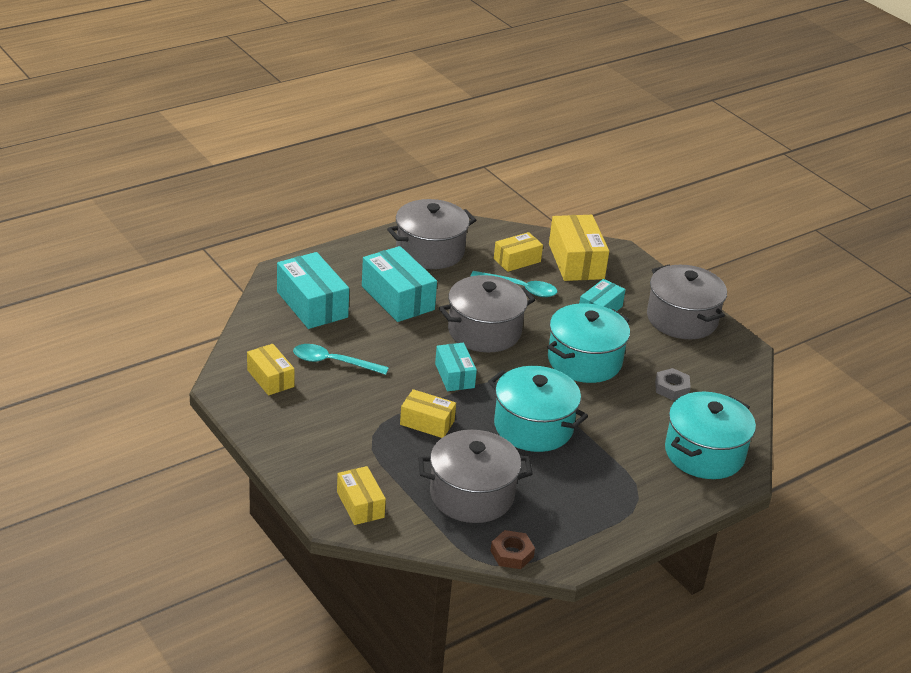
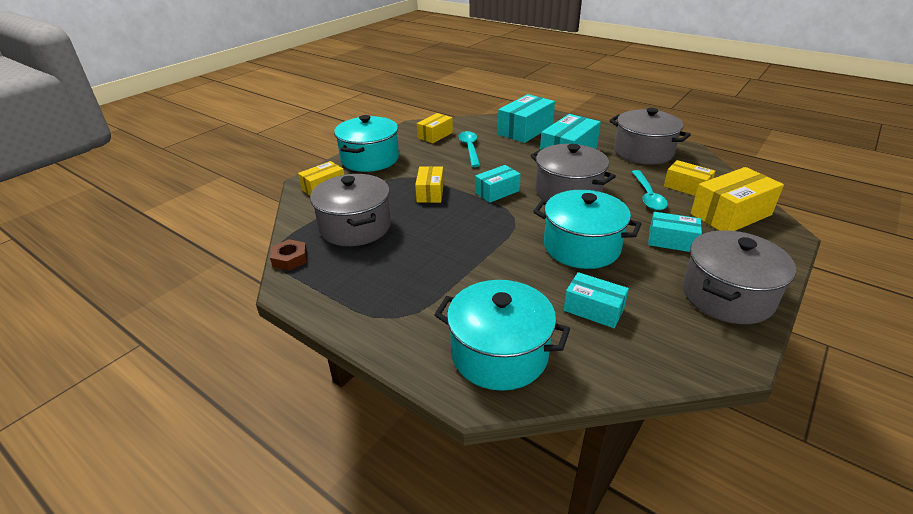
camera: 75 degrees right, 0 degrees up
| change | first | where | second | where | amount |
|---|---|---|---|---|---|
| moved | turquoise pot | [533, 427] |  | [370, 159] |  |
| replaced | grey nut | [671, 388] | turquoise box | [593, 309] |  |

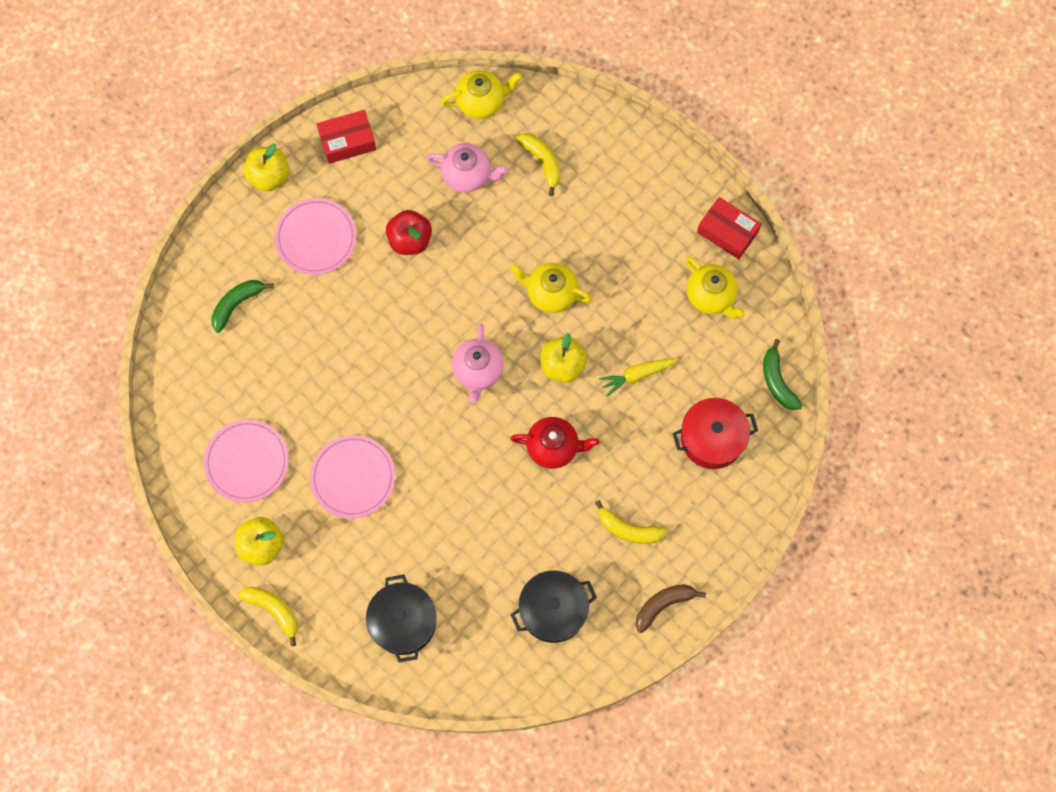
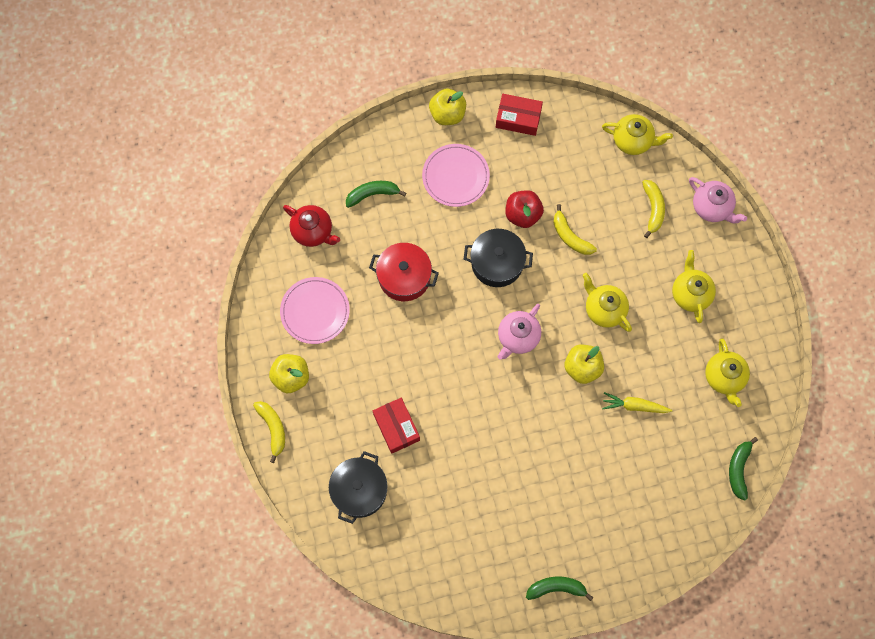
camera: 30 degrees right, 0 degrees up
| change | first | where | second | where | amount |
|---|---|---|---|---|---|
| removed | rose-pink dinner plate | [353, 477] |  |  |  |
| added |  |  | bright yellow teapot | [690, 293] |  |
| moved | rose-pink teapot | [467, 175] |  | [712, 208] |  |
| moved | crimson teapot | [554, 447] |  | [313, 232] |  |
| moved | black pot | [553, 610] |  | [497, 263] |  |
| moved | bright yellow banana | [628, 529] |  | [570, 236] |  |
| moved | crimson pot | [712, 438] |  | [404, 277] |  |
| moved | crimson box | [727, 232] |  | [396, 427] |  |
| recoloured | brown banana | [663, 605] | leaf-green banana | [556, 588] |  |

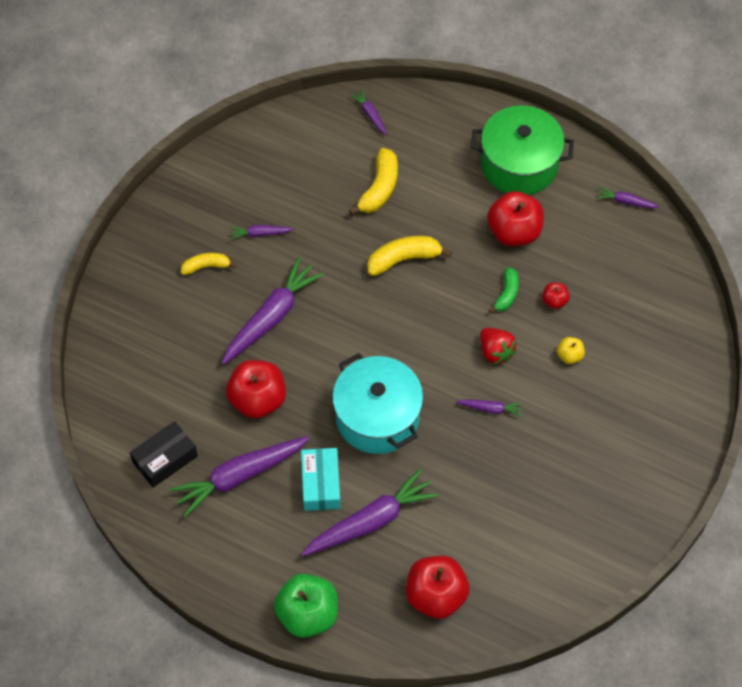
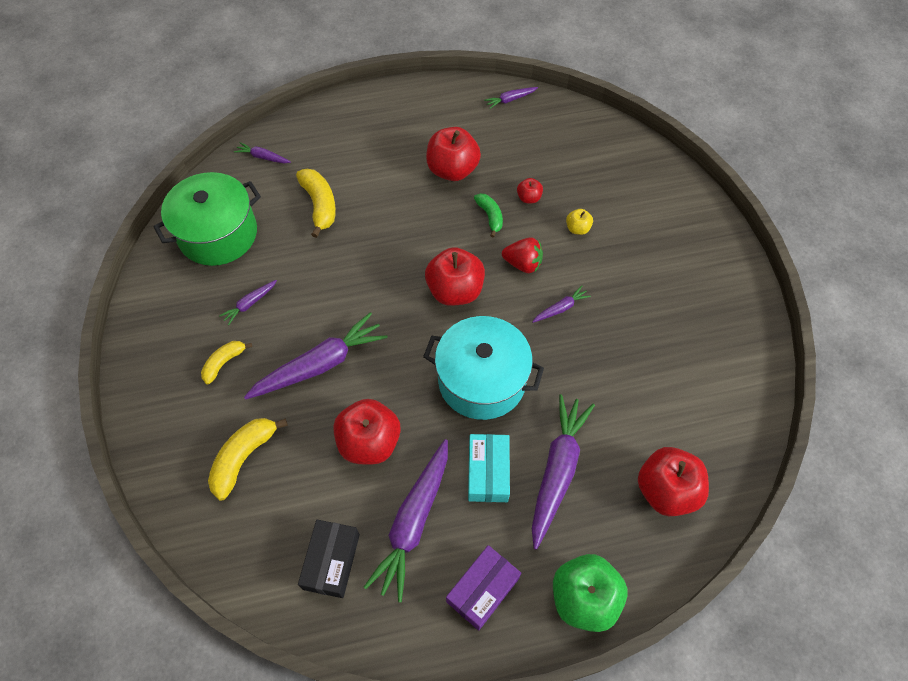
camera: 40 degrees left, 0 degrees up
| change | first | where | second | where | amount |
|---|---|---|---|---|---|
| added |  |  | crimson apple | [455, 291] |  |
| added |  |  | purple box | [482, 590] |  |
| moved | bright yellow banana | [403, 259] |  | [243, 458] |  |
| moved | leaf-green pot | [519, 164] |  | [218, 234] |  |
| turned | purple root vegetable | [271, 317] |  | [319, 365] | 60 degrees clockwise |
| turned | turquoise box | [321, 484] |  | [488, 472] | 45 degrees clockwise |

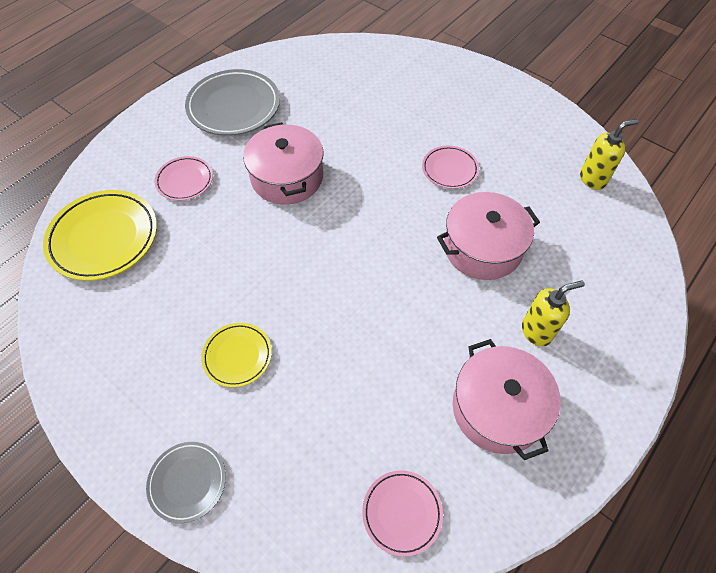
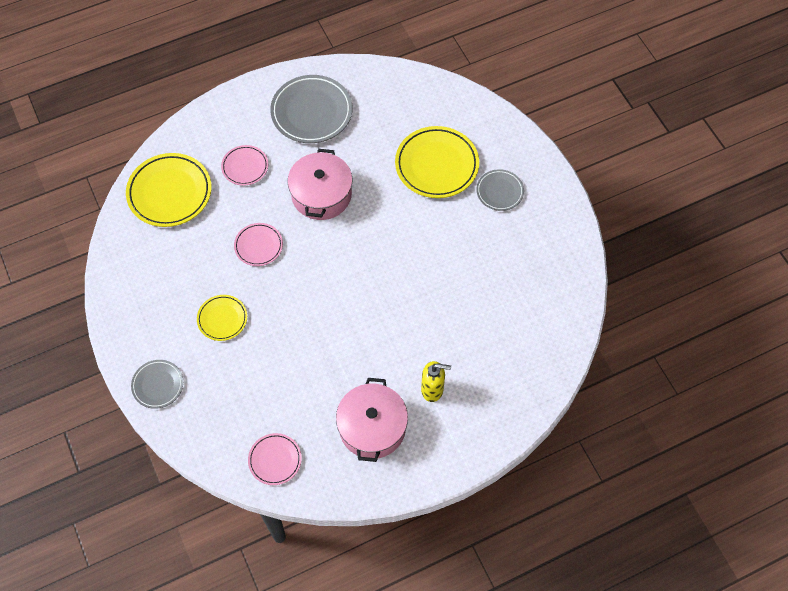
camera: 25 degrees right, 5 degrees up
| change | first | where | second | where | amount |
|---|---|---|---|---|---|
| removed | rose-pink pot | [482, 248] |  |  |  |
| removed | bright yellow pump bottle | [593, 179] |  |  |  |
| added |  |  | bright yellow dinner plate | [436, 165] |  |
| added |  |  | grey dinner plate | [499, 191] |  |
| moved | rose-pink dinner plate | [449, 169] |  | [258, 246] |  |

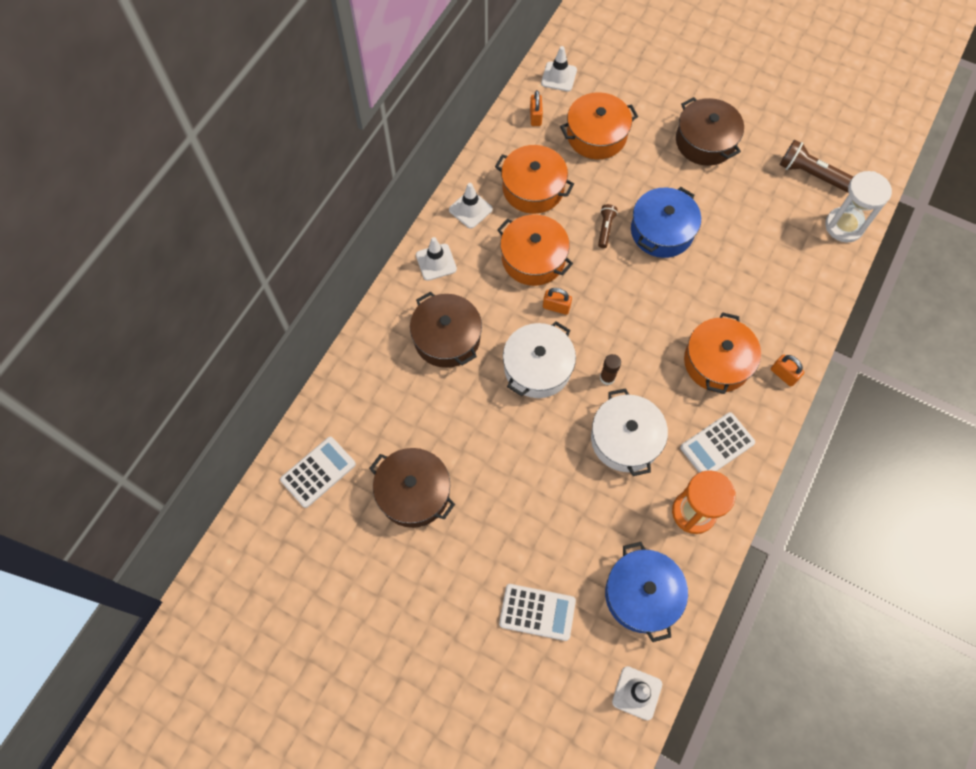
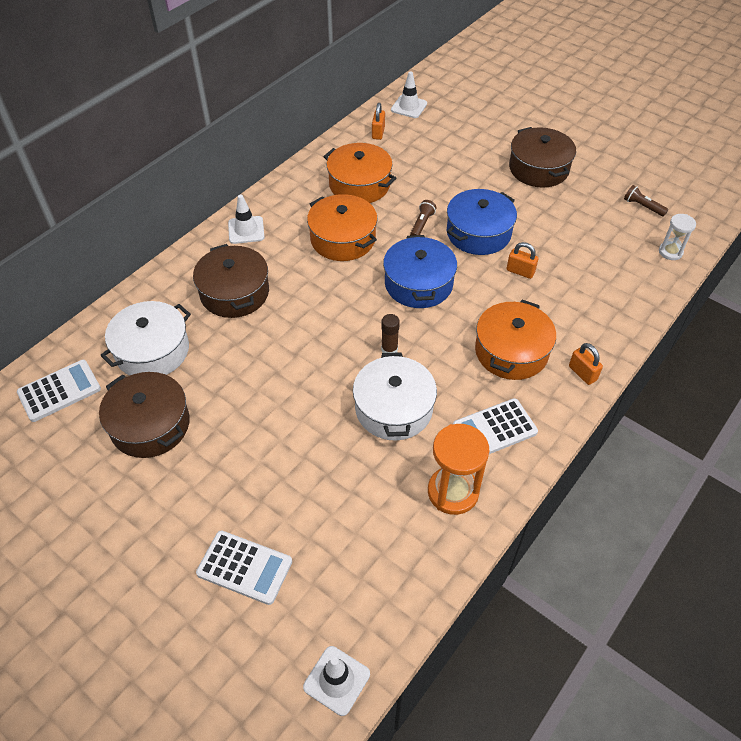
camera: 10 degrees right, 15 degrees down
| change | first | where | second | where | amount |
|---|---|---|---|---|---|
| removed | pure white traffic cone | [470, 209] |  |  |  |
| removed | bright orange pot | [596, 135] |  |  |  |
| moved | pure white pot | [537, 367] |  | [152, 351] |  |
| moved | bright orange small lock | [556, 307] |  | [520, 271] |  |
| moved | cobalt pot | [642, 594] |  | [418, 284] |  |
| resized | brown torch | [812, 175] |  | [642, 206] | x0.57 |
| resized | pure white sand timer | [844, 226] |  | [670, 252] | x0.59 |

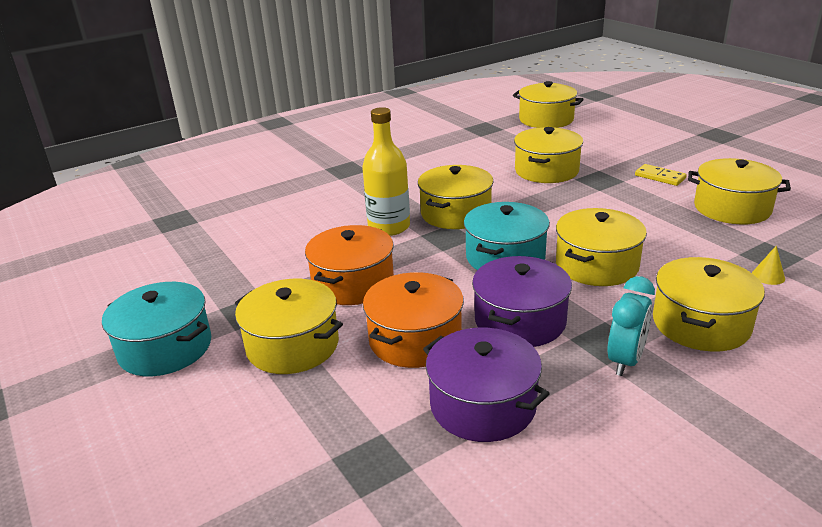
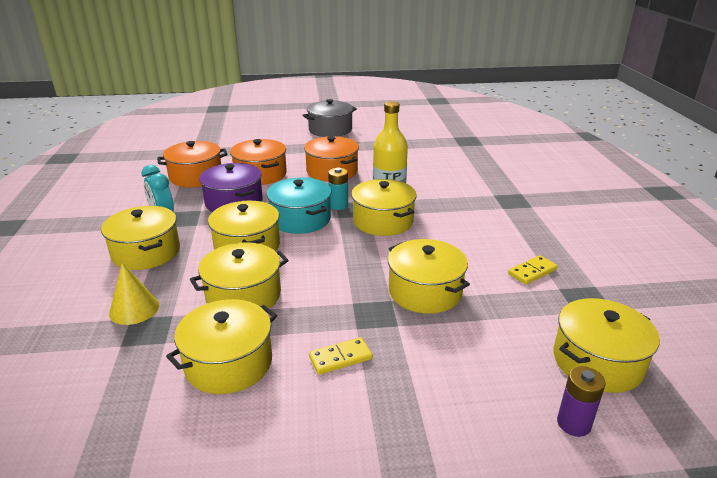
camera: 115 degrees right, 0 degrees up
| change | first | where | second | where | amount |
|---|---|---|---|---|---|
| added |  |  | turquoise battery | [338, 205] |  |
| added |  |  | bright yellow domino | [532, 272] |  |
| added |  |  | purple battery | [573, 423] |  |
| moved | bright yellow pot | [293, 345] |  | [243, 295] |  |
| recoloured | turquoise pot | [165, 348] | grey pot | [330, 130] |  |
| recoloured | purple pot | [483, 405] | bright orange pot | [196, 176] |  |
| resized | bright yellow cone shape | [768, 276] |  | [134, 309] | x1.74 |

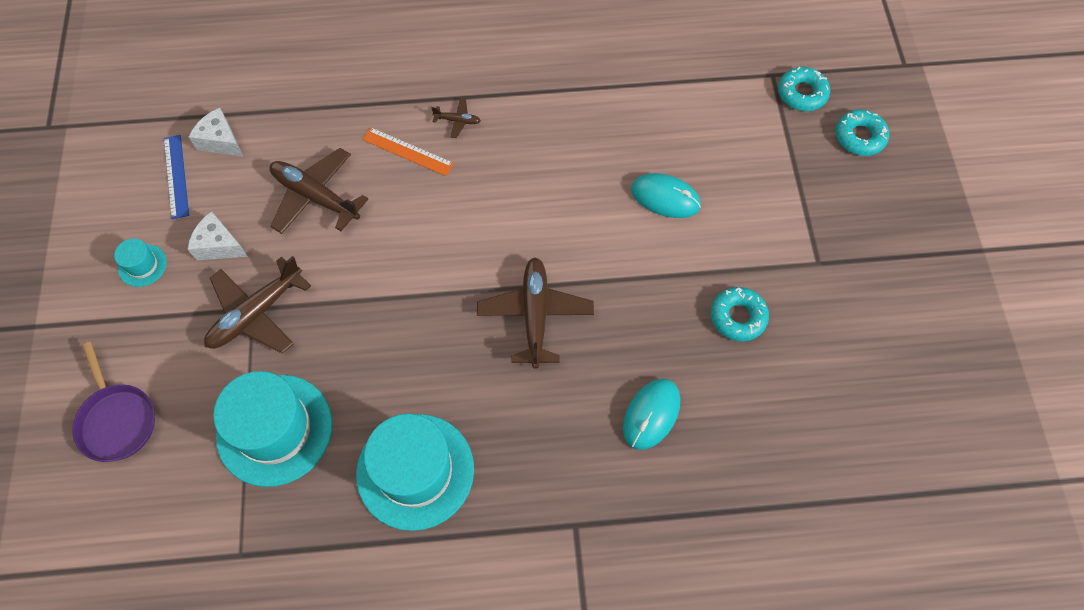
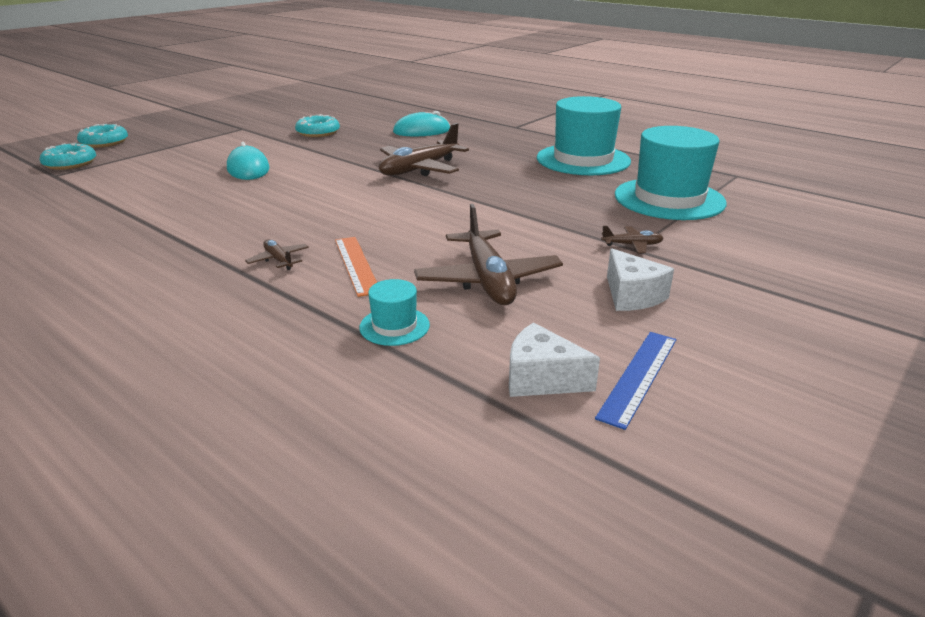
camera: 135 degrees left, 35 degrees down
| change | first | where | second | where | amount |
|---|---|---|---|---|---|
| removed | purple frying pan | [117, 420] |  |  |  |
| moved | turquoise tall hat | [142, 265] |  | [394, 326] |  |
| turned | pure white cheese wedge | [220, 141] |  | [541, 379] | 120 degrees clockwise |
| resized | brown toy plane | [256, 313] |  | [632, 245] | x0.46 |

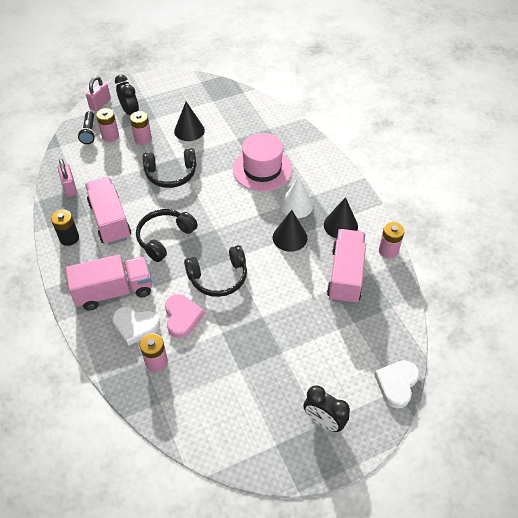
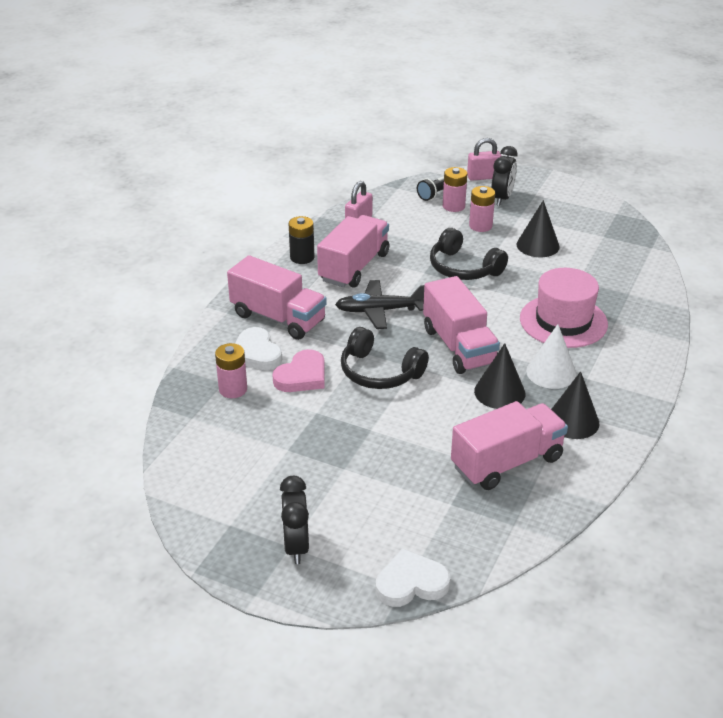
camera: 50 degrees right, 15 degrees down
| change | first | where | second | where | amount |
|---|---|---|---|---|---|
| removed | rose-pink battery | [388, 250] |  |  |  |
| added |  |  | rose-pink lorry | [459, 346] |  |
| replaced | black headphones | [165, 238] | black toy plane | [380, 311] |  |

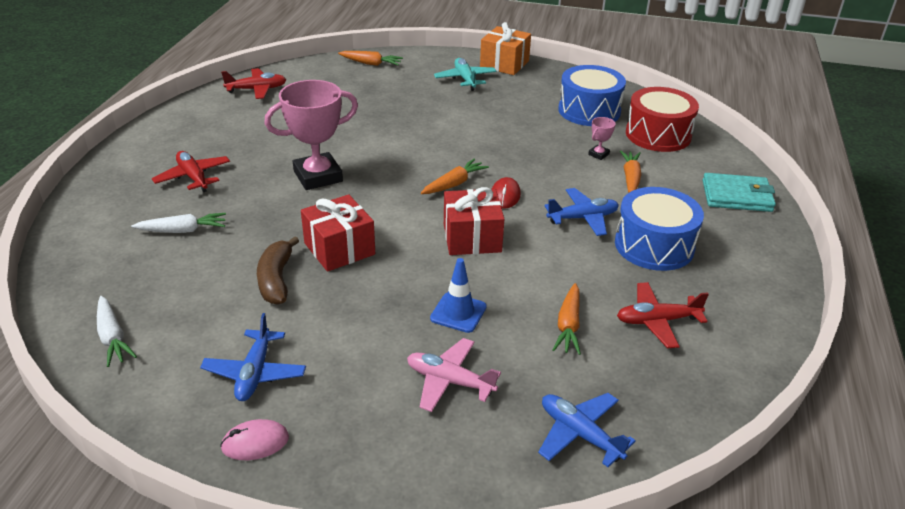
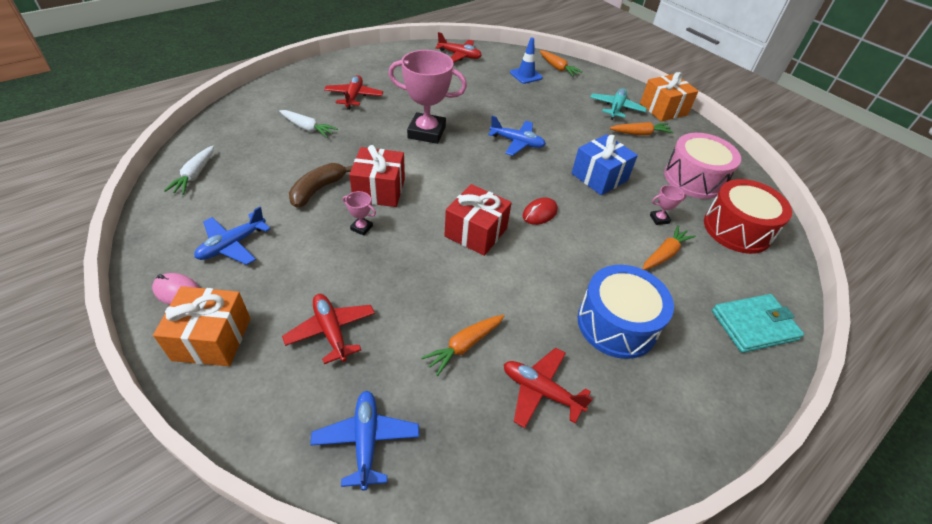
camera: 35 degrees right, 10 degrees up
| change | first | where | second | where | amount |
|---|---|---|---|---|---|
| added |  |  | bright orange gift | [212, 338] |  |
| added |  |  | rose-pink trophy | [361, 228] |  |
| added |  |  | cobalt gift | [599, 177] |  |
| moved | bright orange root vegetable | [454, 184] |  | [640, 134] |  |
| moved | cobalt traffic cone | [458, 313] |  | [526, 75] |  |
| moved | cobalt toy plane | [583, 218] |  | [517, 142] |  |
| recoloured | rose-pink toy plane | [449, 381] | crimson toy plane | [331, 331] |  |
| recoloured | cobalt drum | [589, 111] | rose-pink drum | [694, 178] |  |
| turned | turquoise wallet | [736, 196] |  | [754, 325] | 60 degrees counterclockwise |

